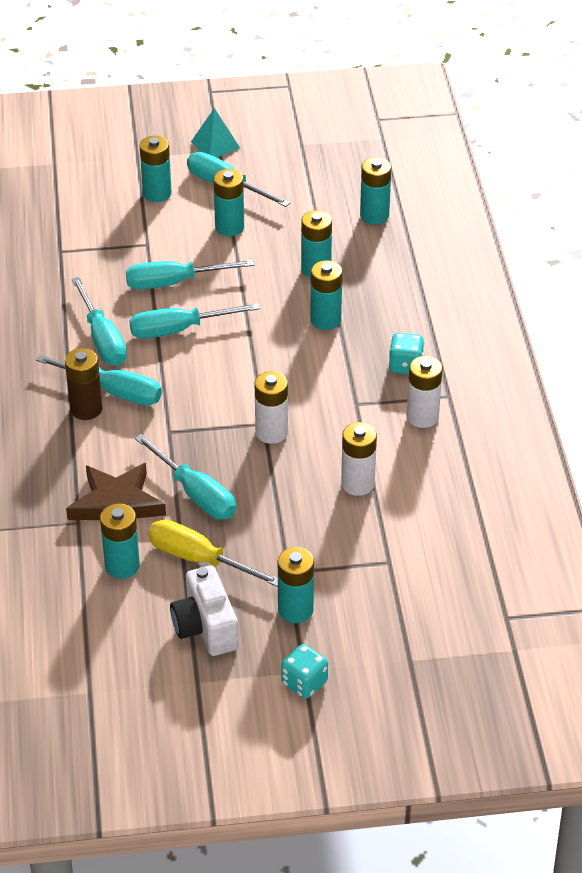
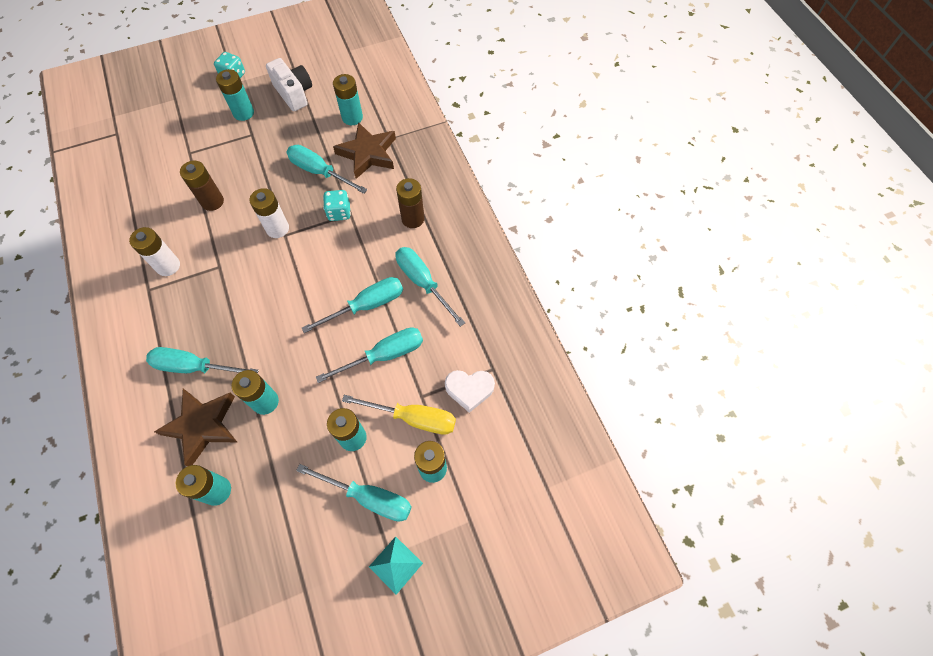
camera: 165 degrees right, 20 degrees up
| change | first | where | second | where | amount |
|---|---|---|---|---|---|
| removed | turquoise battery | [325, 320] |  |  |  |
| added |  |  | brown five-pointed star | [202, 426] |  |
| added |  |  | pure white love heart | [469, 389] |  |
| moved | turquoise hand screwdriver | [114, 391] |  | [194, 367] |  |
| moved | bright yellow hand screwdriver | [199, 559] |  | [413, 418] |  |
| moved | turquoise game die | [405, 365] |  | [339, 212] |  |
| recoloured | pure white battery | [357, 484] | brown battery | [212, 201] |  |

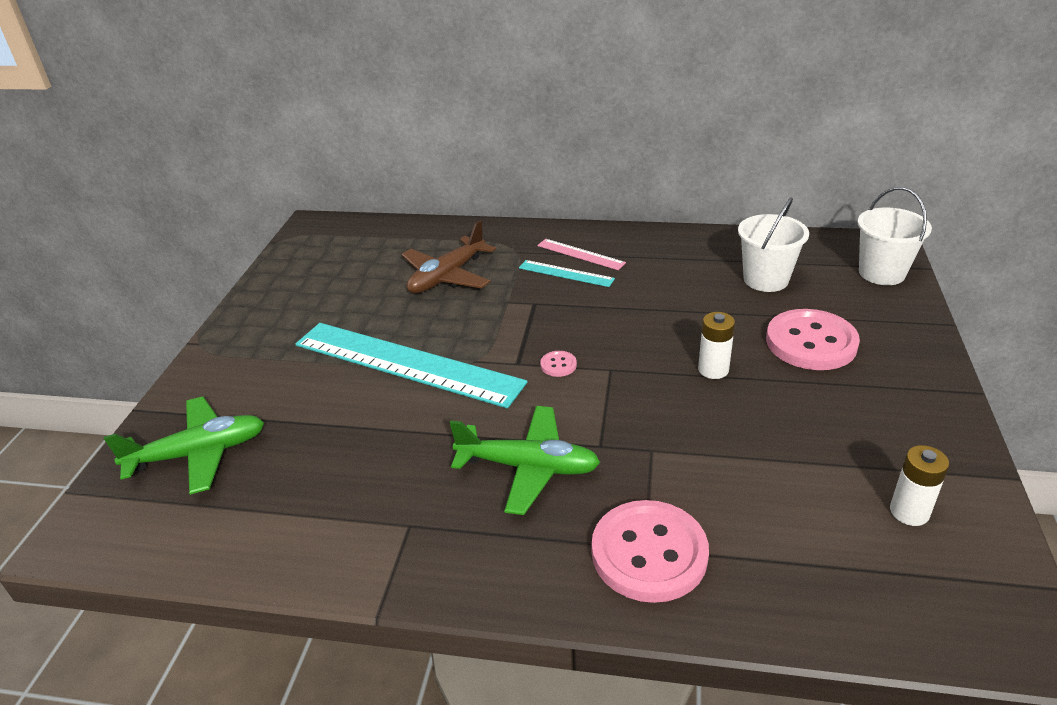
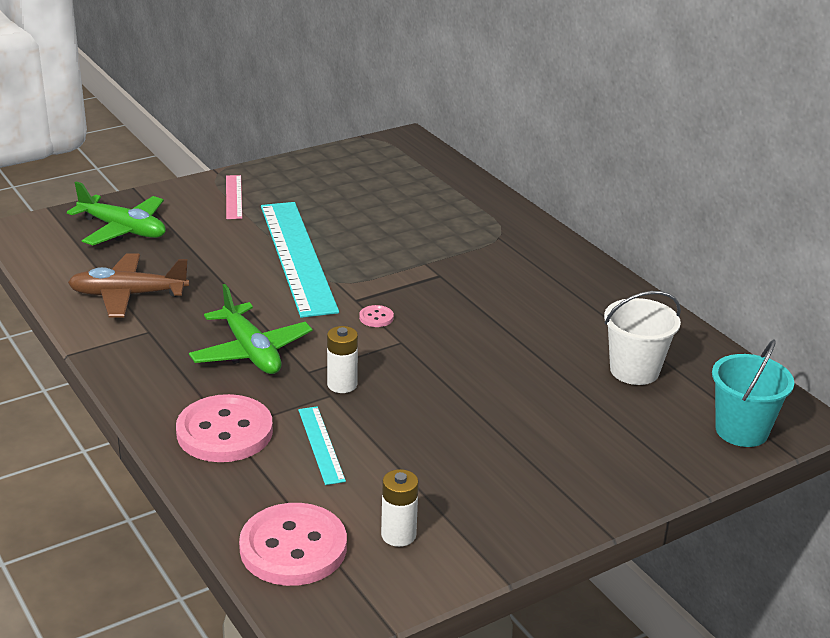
camera: 45 degrees right, 5 degrees down
| change | first | where | second | where | amount |
|---|---|---|---|---|---|
| moved | brown toy plane | [447, 276] |  | [128, 295] |  |
| moved | turquoise measuring stick | [566, 273] |  | [321, 444] |  |
| moved | rose-pink measuring stick | [580, 254] |  | [234, 197] |  |
| moved | pure white battery | [713, 370] |  | [342, 385] |  |
| moved | rose-pink button | [811, 342] |  | [293, 547] |  |
| recoloured | pure white sand bucket | [881, 273] | turquoise sand bucket | [741, 431] |  |

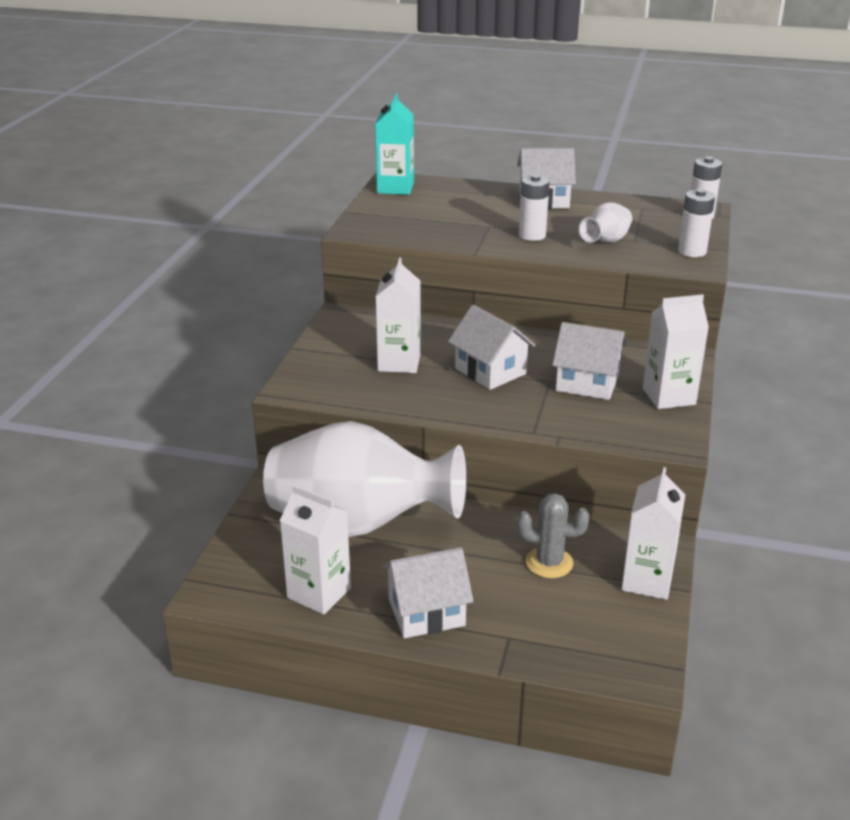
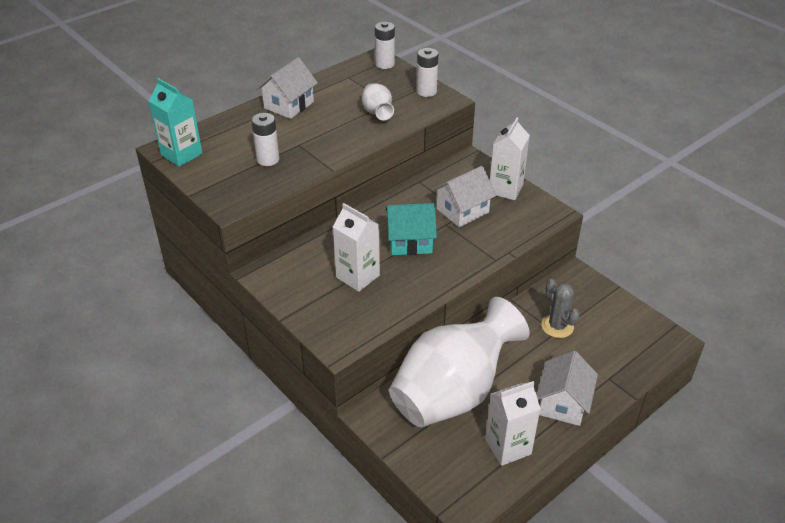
camera: 55 degrees left, 10 degrees up
| change | first | where | second | where | amount |
|---|---|---|---|---|---|
| removed | pure white carton | [647, 580] |  |  |  |
| moved | pure white battery | [532, 235] |  | [268, 159] |  |
| recoloured | pure white cottage | [490, 371] | turquoise cottage | [410, 242] |  |
| turned | grey saguaro cactus | [549, 563] |  | [557, 326] | 75 degrees counterclockwise |

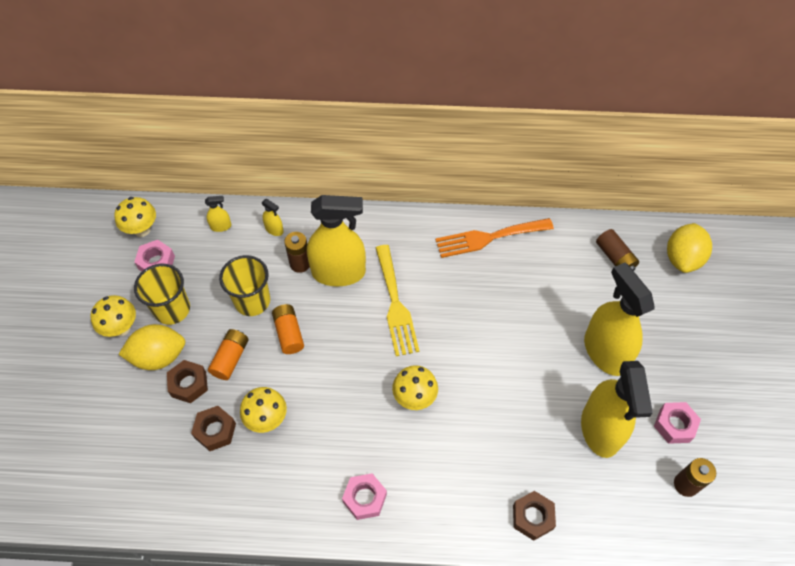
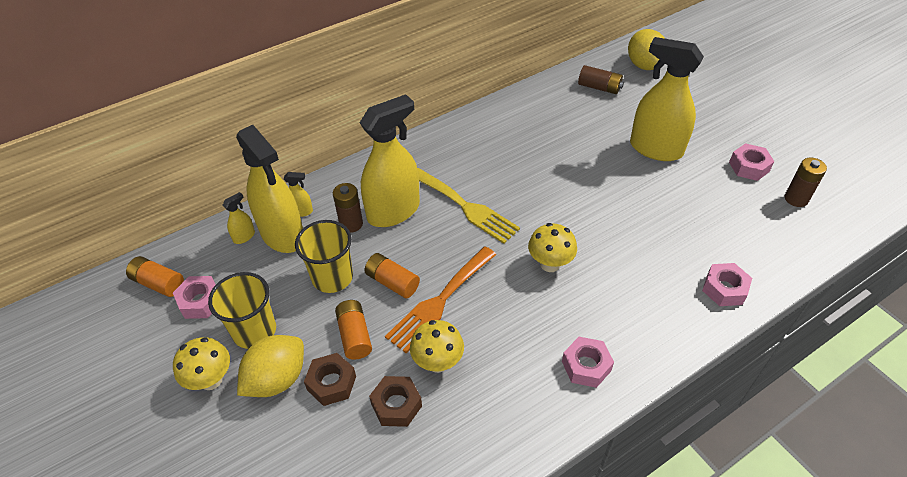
camera: 35 degrees left, 10 degrees down
| change | first | where | second | where | amount |
|---|---|---|---|---|---|
| moved | bright orange fork | [488, 238] |  | [440, 301] |  |
| moved | bright yellow sprayer | [600, 429] |  | [282, 235] |  |
| replaced | bright yellow toadstool | [142, 230] | bright orange battery | [158, 283] |  |
| recoloured | brown nut | [532, 517] | rose-pink nut | [724, 289] |  |

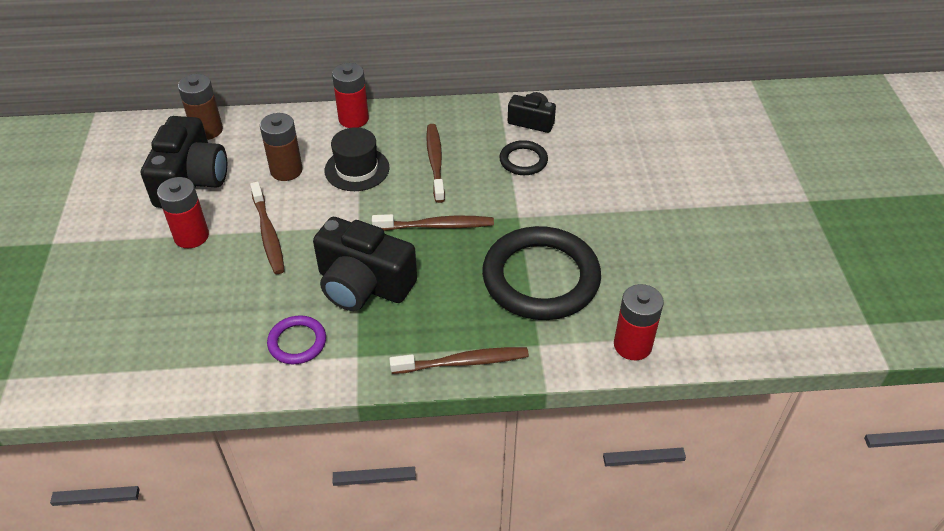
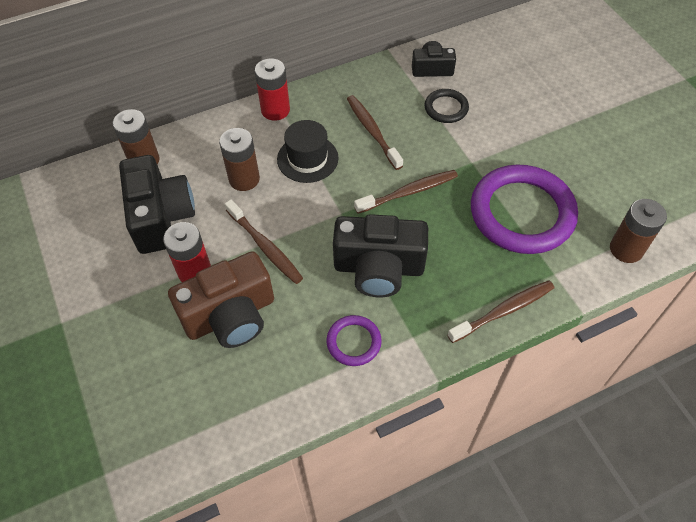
camera: 20 degrees left, 10 degrees up
| change | first | where | second | where | amount |
|---|---|---|---|---|---|
| added |  |  | brown photo camera | [230, 315] |  |
| recoloured | black torus | [541, 278] | purple torus | [522, 213] |  |
| recoloured | crimson battery | [632, 345] | brown battery | [626, 249] |  |

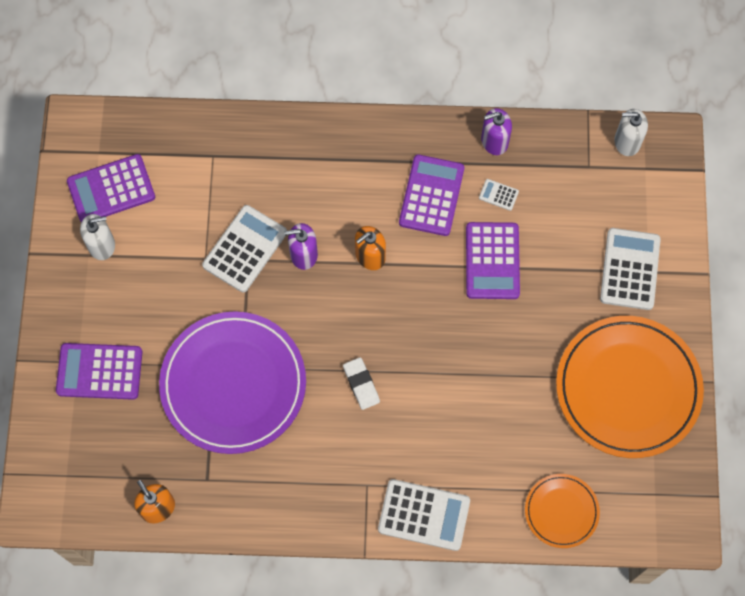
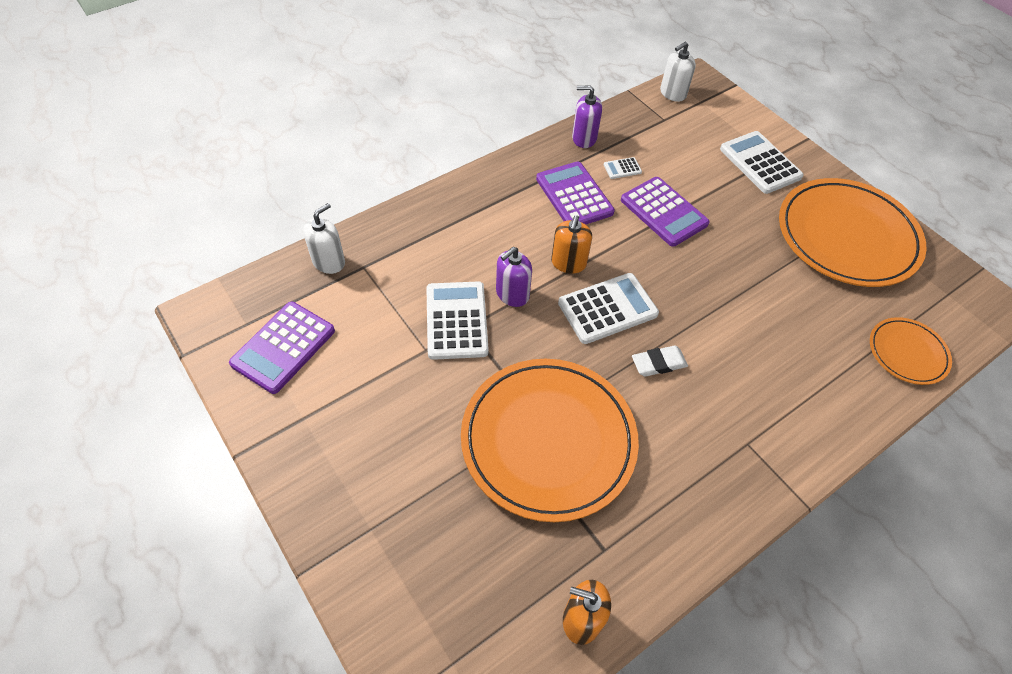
camera: 40 degrees left, 15 degrees down
| change | first | where | second | where | amount |
|---|---|---|---|---|---|
| removed | purple adding machine | [99, 371] |  |  |  |
| moved | pure white pump bottle | [101, 245] |  | [329, 262] |  |
| moved | pure white adding machine | [424, 515] |  | [607, 309] |  |
| recoloured | purple dinner plate | [233, 384] | bright orange dinner plate | [548, 440] |  |
| turned | pure white pencil eraser | [361, 384] |  | [658, 363] | 45 degrees counterclockwise |
| turned | purple pump bottle | [494, 141] |  | [584, 138] | 60 degrees clockwise |

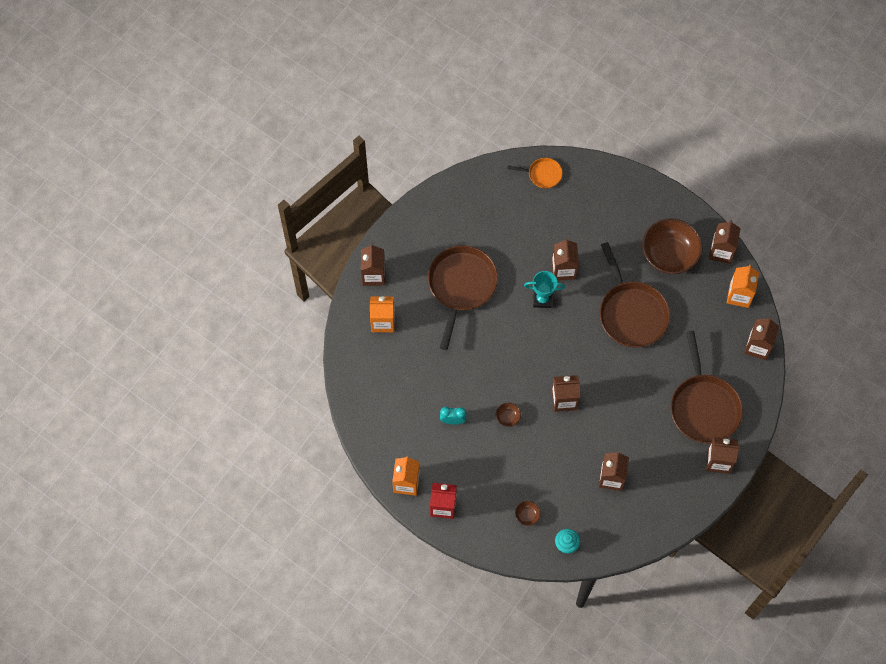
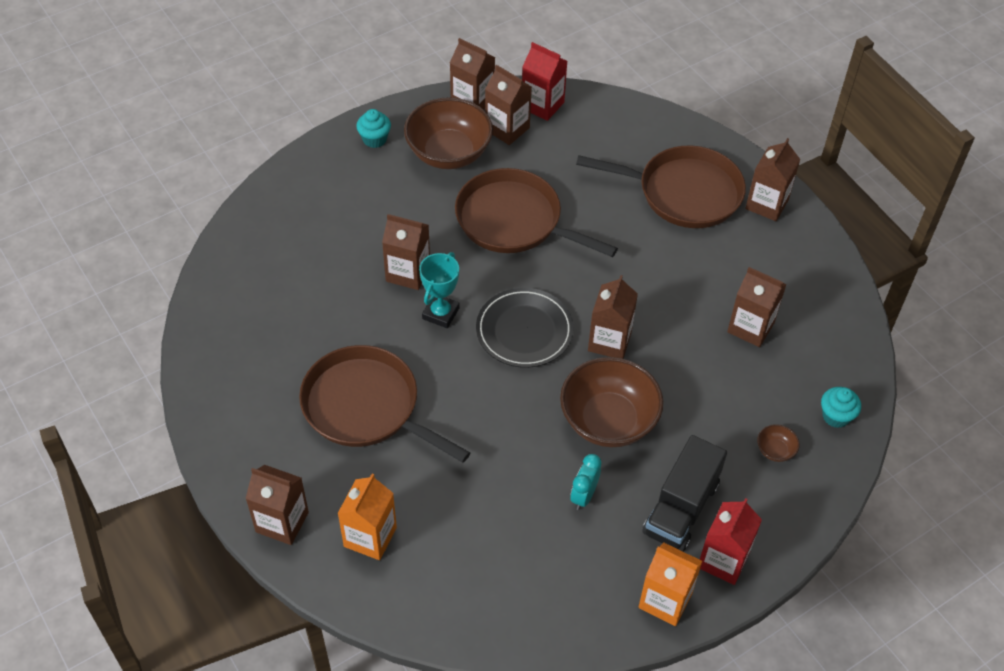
camera: 70 degrees left, 15 degrees down
| change | first | where | second | where | amount |
|---|---|---|---|---|---|
| removed | bright orange frying pan | [543, 174] |  |  |  |
| added |  |  | turquoise cupcake | [374, 139] |  |
| added |  |  | black dinner plate | [524, 330] |  |
| added |  |  | black lorry | [681, 508] |  |
| moved | brown carton | [757, 347] |  | [507, 129] |  |
| recoloured | bright orange carton | [739, 295] | crimson carton | [542, 105] |  |
| turned | brown frying pan | [631, 313] |  | [513, 221] | 150 degrees counterclockwise |
| resized | brown bowl | [508, 417] |  | [608, 420] | x2.45 |

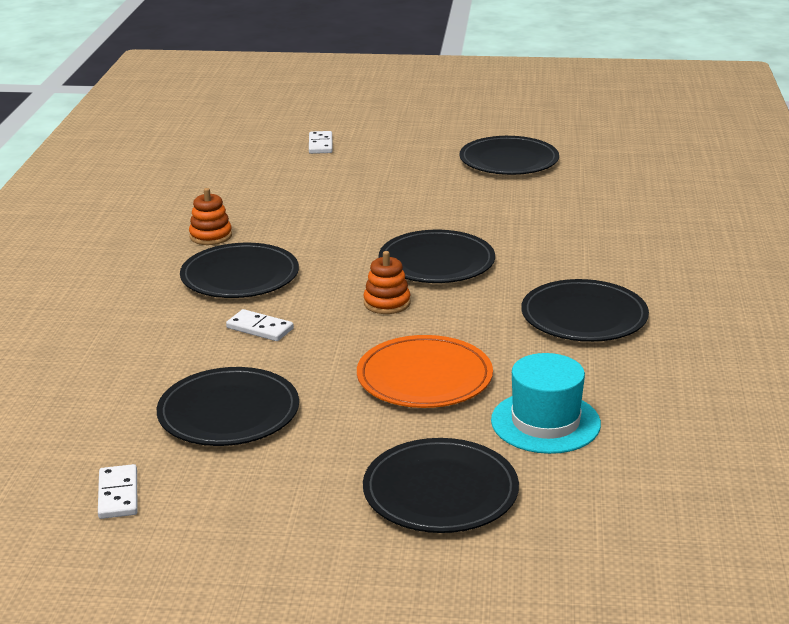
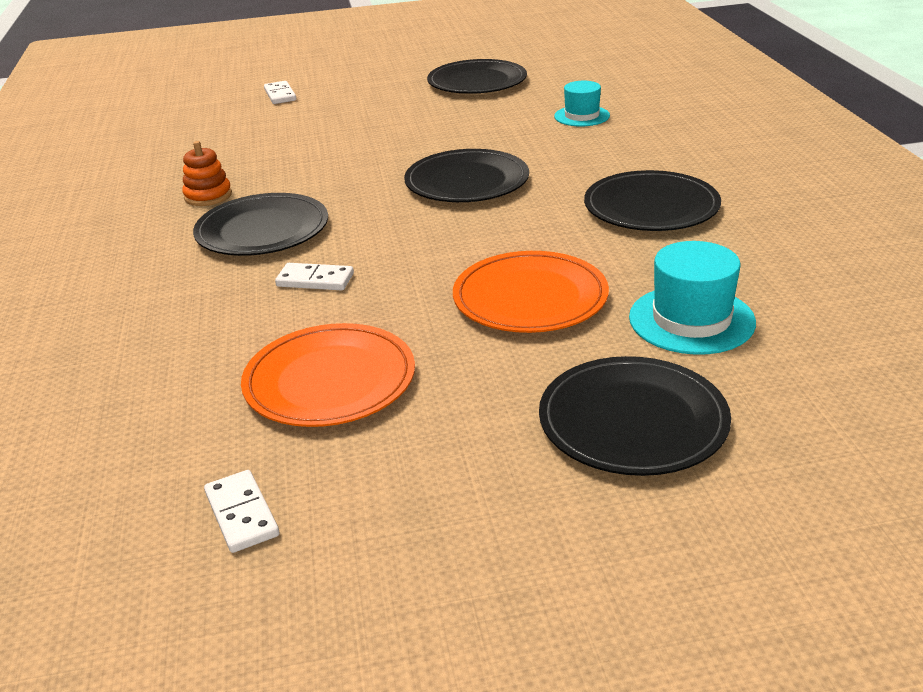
camera: 15 degrees left, 5 degrees up
| change | first | where | second | where | amount |
|---|---|---|---|---|---|
| removed | bright orange stacking rings | [387, 303] |  |  |  |
| added |  |  | turquoise tall hat | [582, 116] |  |
| recoloured | black dinner plate | [228, 412] | bright orange dinner plate | [330, 380] |  |

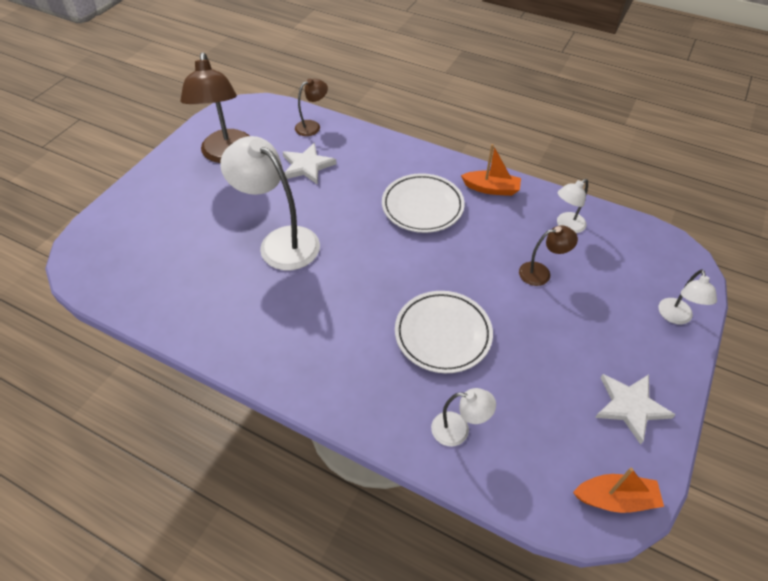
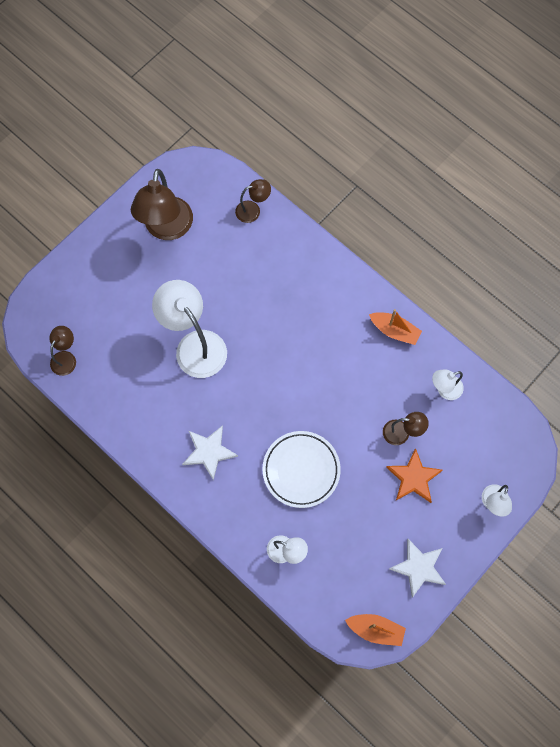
camera: 15 degrees right, 20 degrees up
| change | first | where | second | where | amount |
|---|---|---|---|---|---|
| removed | pure white dinner plate | [422, 206] |  |  |  |
| added |  |  | brown reading lamp | [66, 358] |  |
| added |  |  | bright orange five-pointed star | [413, 478] |  |
| moved | pure white five-pointed star | [307, 166] |  | [209, 452] |  |

